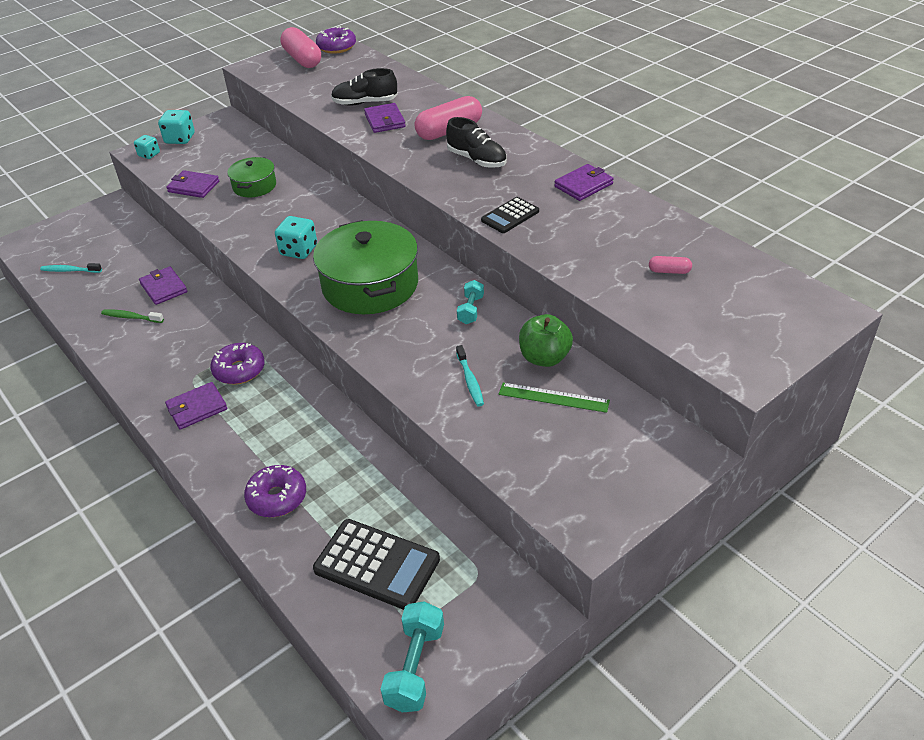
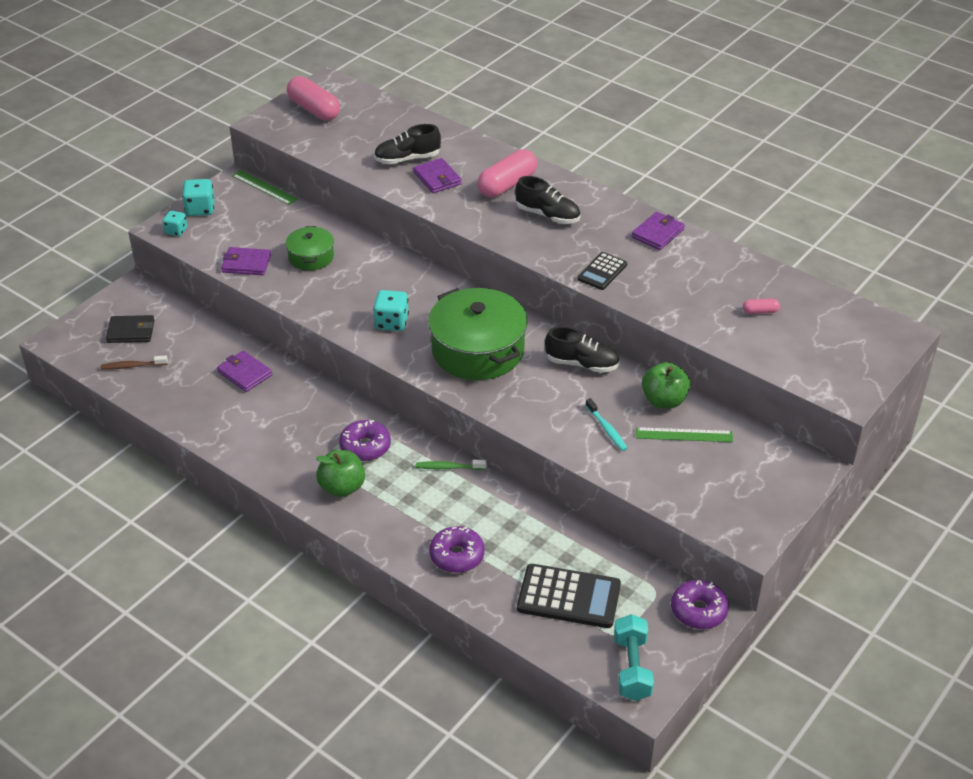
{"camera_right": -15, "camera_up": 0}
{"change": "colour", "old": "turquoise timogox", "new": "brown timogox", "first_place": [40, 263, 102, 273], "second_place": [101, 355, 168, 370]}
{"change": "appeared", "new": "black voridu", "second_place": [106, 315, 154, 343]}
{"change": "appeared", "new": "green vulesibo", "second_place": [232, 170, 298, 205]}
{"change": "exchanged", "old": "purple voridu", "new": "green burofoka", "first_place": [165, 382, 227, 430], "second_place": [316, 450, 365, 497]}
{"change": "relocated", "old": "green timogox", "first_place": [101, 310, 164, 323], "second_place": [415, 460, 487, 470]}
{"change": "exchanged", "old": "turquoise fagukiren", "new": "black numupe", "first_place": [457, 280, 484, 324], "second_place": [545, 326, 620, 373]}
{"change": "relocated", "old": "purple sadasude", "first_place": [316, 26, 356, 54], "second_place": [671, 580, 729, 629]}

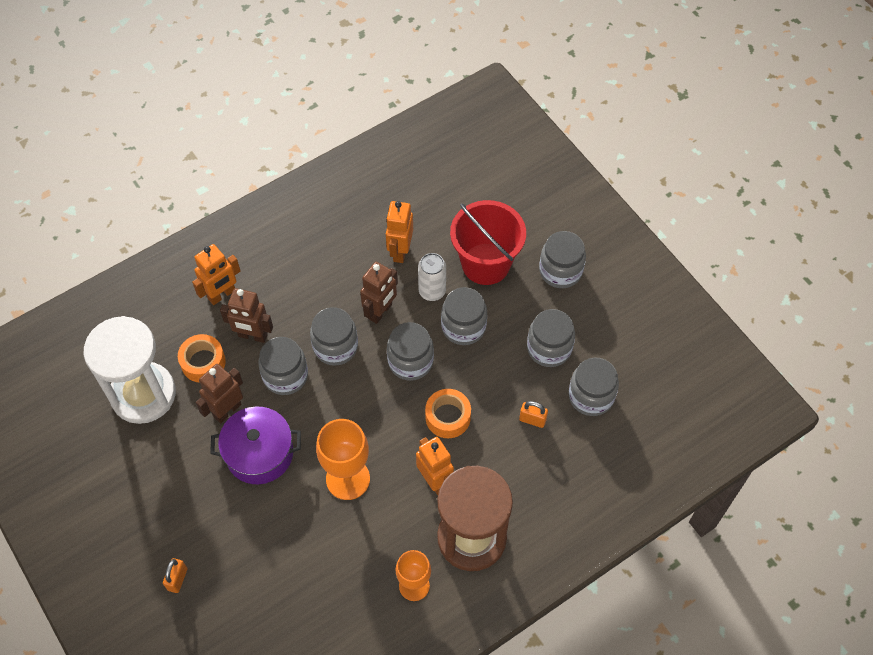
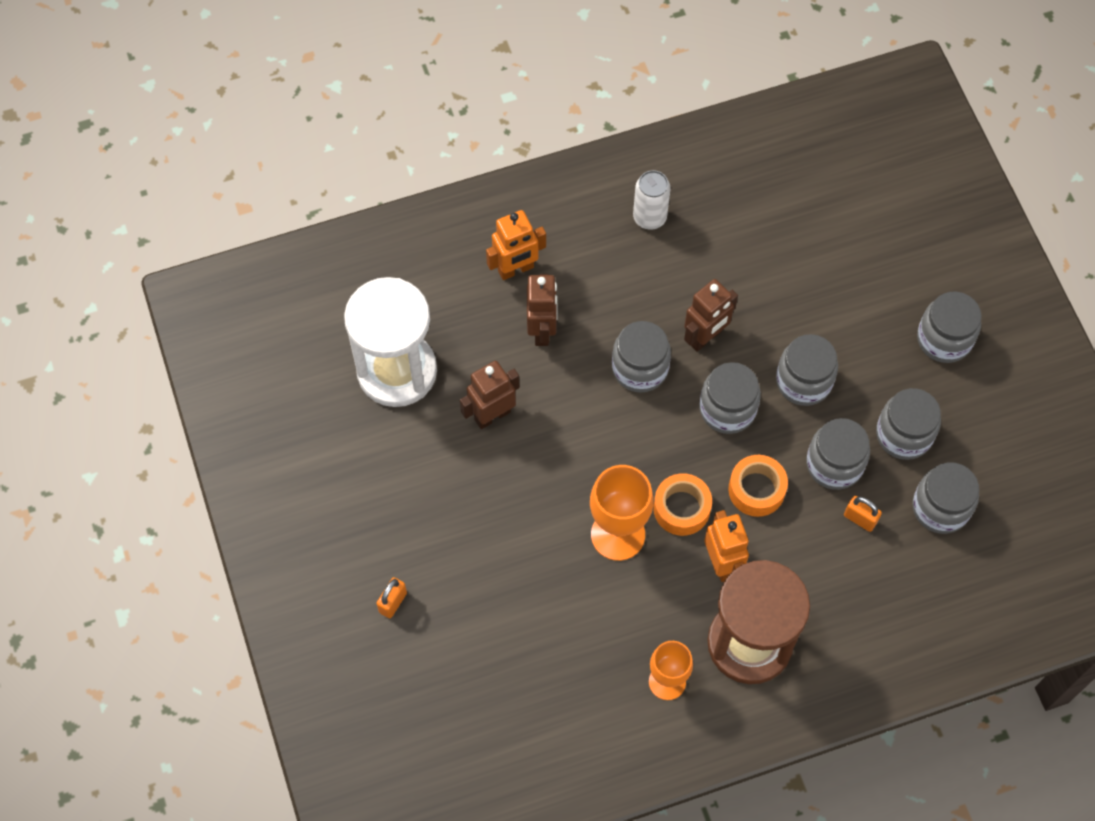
{"camera_right": 15, "camera_up": 5}
{"change": "spun", "old": "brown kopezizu", "first_place": [220, 288, 273, 343], "second_place": [527, 274, 557, 346], "degrees": -120}
{"change": "relocated", "old": "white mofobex", "first_place": [418, 253, 446, 301], "second_place": [633, 170, 671, 230]}
{"change": "relocated", "old": "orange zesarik", "first_place": [178, 334, 226, 383], "second_place": [653, 473, 712, 536]}
{"change": "relocated", "old": "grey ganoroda", "first_place": [258, 337, 308, 395], "second_place": [806, 418, 870, 490]}
{"change": "missing", "old": "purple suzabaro", "first_place": [210, 407, 301, 484]}
{"change": "missing", "old": "orange kopezizu", "first_place": [386, 201, 413, 263]}
{"change": "missing", "old": "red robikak", "first_place": [450, 200, 526, 285]}

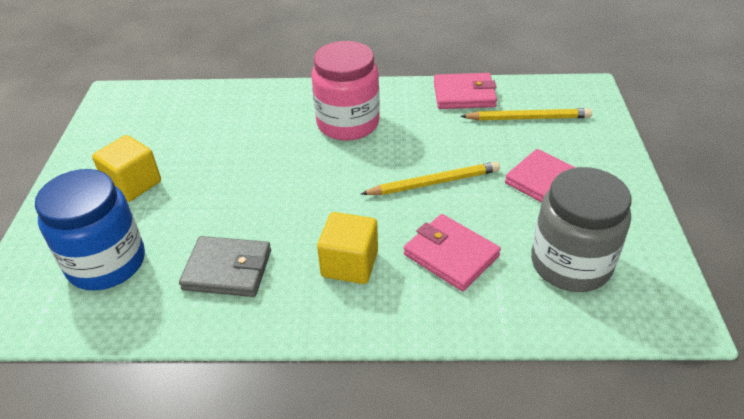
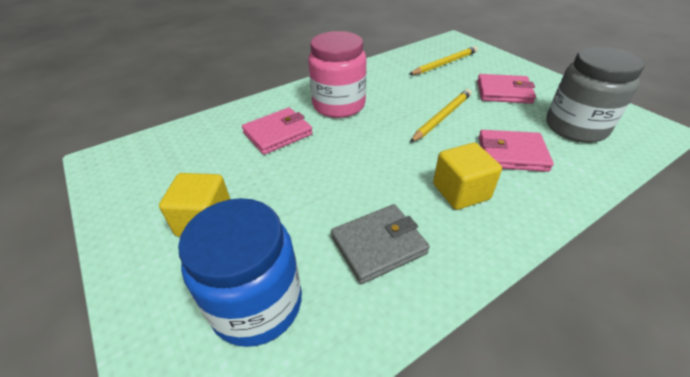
{"camera_right": -35, "camera_up": 0}
{"change": "relocated", "old": "pink voridu", "first_place": [434, 73, 497, 109], "second_place": [242, 108, 313, 155]}

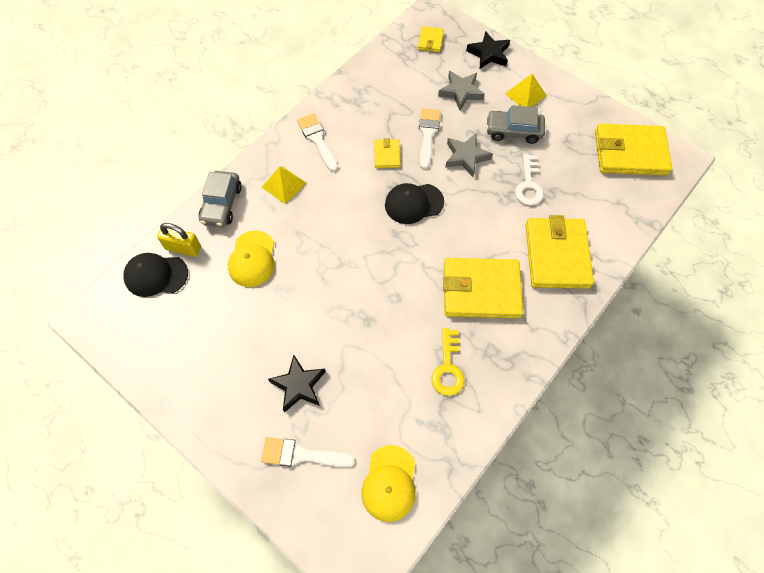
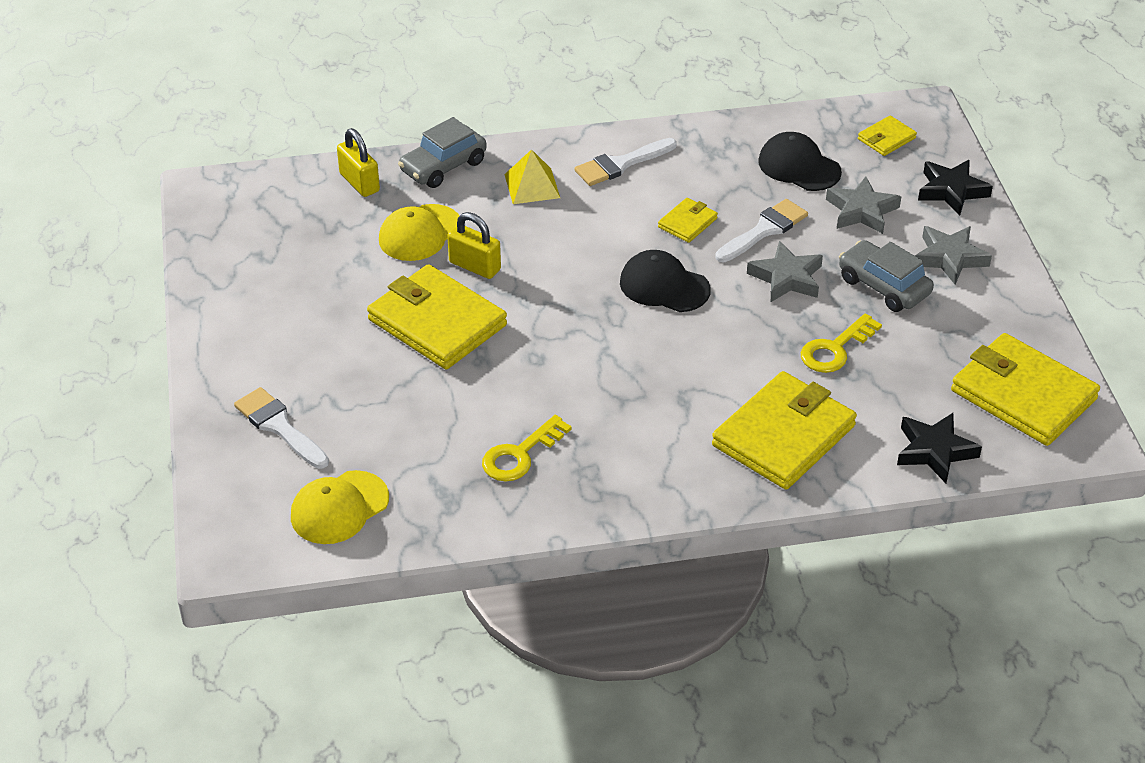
{"camera_right": 40, "camera_up": -20}
{"change": "relocated", "old": "yellow voridu", "first_place": [443, 258, 523, 318], "second_place": [367, 264, 507, 369]}
{"change": "appeared", "new": "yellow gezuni", "second_place": [447, 212, 501, 279]}
{"change": "spun", "old": "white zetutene", "first_place": [297, 113, 338, 172], "second_place": [575, 138, 677, 186], "degrees": -135}
{"change": "relocated", "old": "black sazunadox", "first_place": [123, 253, 188, 297], "second_place": [758, 132, 842, 191]}
{"change": "colour", "old": "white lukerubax", "new": "yellow lukerubax", "first_place": [515, 154, 544, 205], "second_place": [801, 313, 882, 373]}
{"change": "relocated", "old": "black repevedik", "first_place": [268, 355, 326, 413], "second_place": [897, 413, 982, 483]}
{"change": "exchanged", "old": "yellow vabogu", "new": "grey repevedik", "first_place": [505, 74, 547, 107], "second_place": [915, 226, 992, 285]}

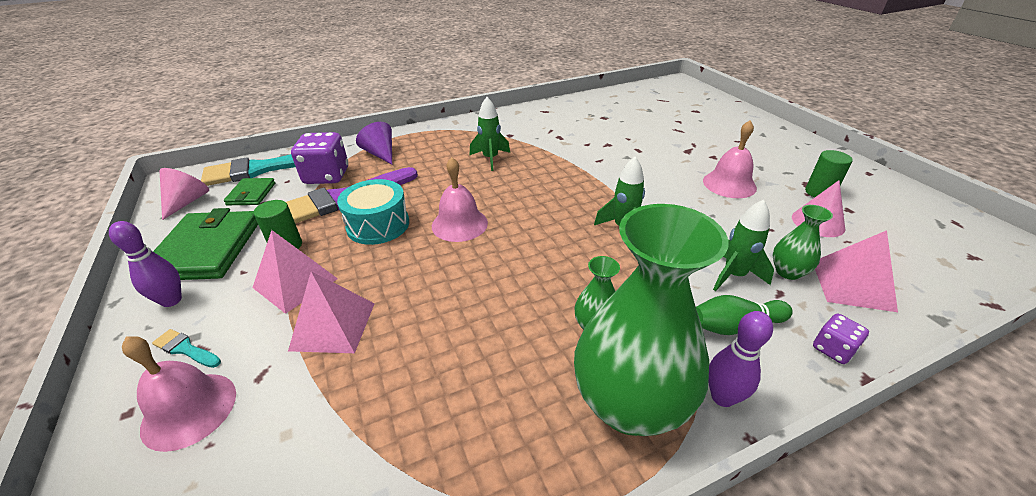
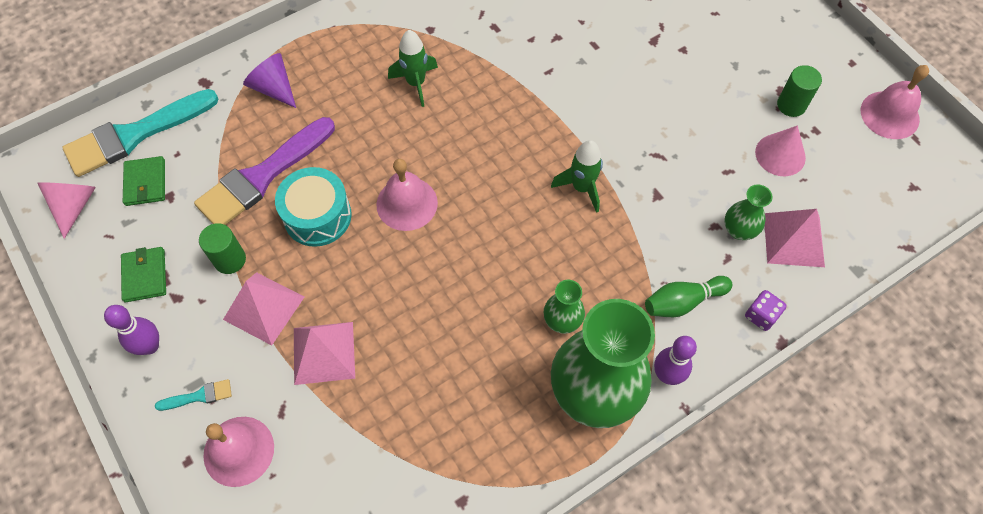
{"camera_right": -10, "camera_up": 25}
{"change": "size", "old": "green voridu", "first_place": [153, 208, 258, 280], "second_place": [121, 247, 166, 302], "factor": 0.52}
{"change": "spun", "old": "turquoise zetutene", "first_place": [152, 329, 221, 368], "second_place": [155, 379, 232, 411], "degrees": 150}
{"change": "relocated", "old": "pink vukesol", "first_place": [703, 120, 757, 198], "second_place": [861, 65, 929, 139]}
{"change": "missing", "old": "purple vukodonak", "first_place": [291, 132, 348, 184]}
{"change": "missing", "old": "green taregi", "first_place": [713, 200, 774, 291]}

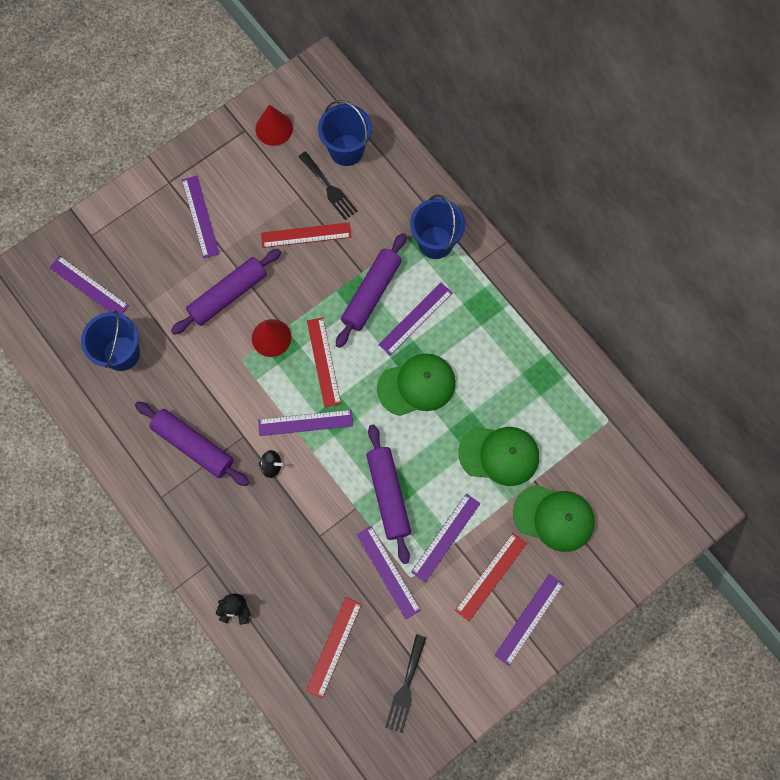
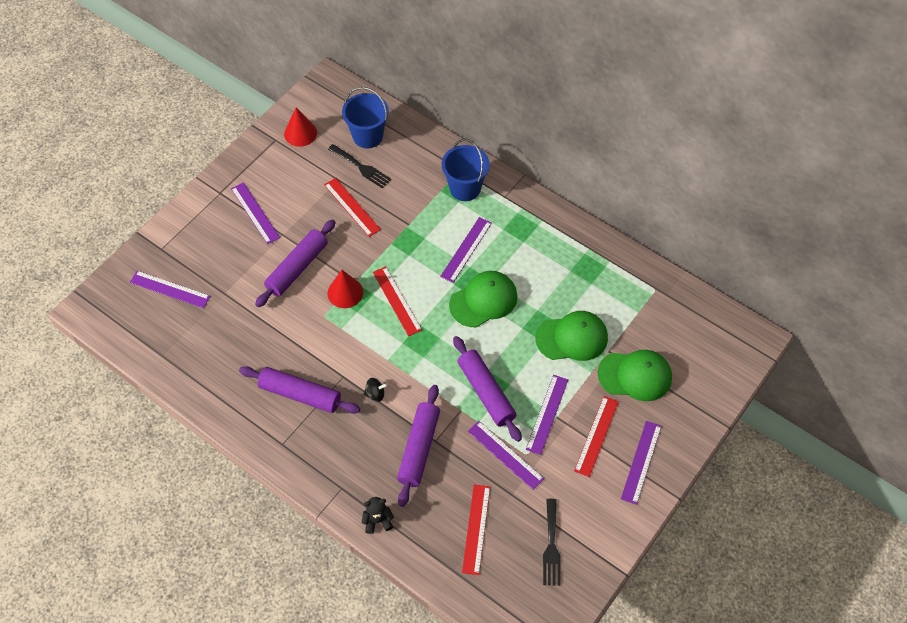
{"camera_right": -15, "camera_up": -15}
{"change": "spun", "old": "red vulesibo", "first_place": [261, 222, 351, 248], "second_place": [324, 178, 381, 237], "degrees": 75}
{"change": "relocated", "old": "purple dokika", "first_place": [336, 233, 406, 348], "second_place": [397, 385, 440, 507]}
{"change": "missing", "old": "blue robikak", "first_place": [81, 310, 140, 371]}
{"change": "missing", "old": "purple vulesibo", "first_place": [258, 410, 353, 436]}

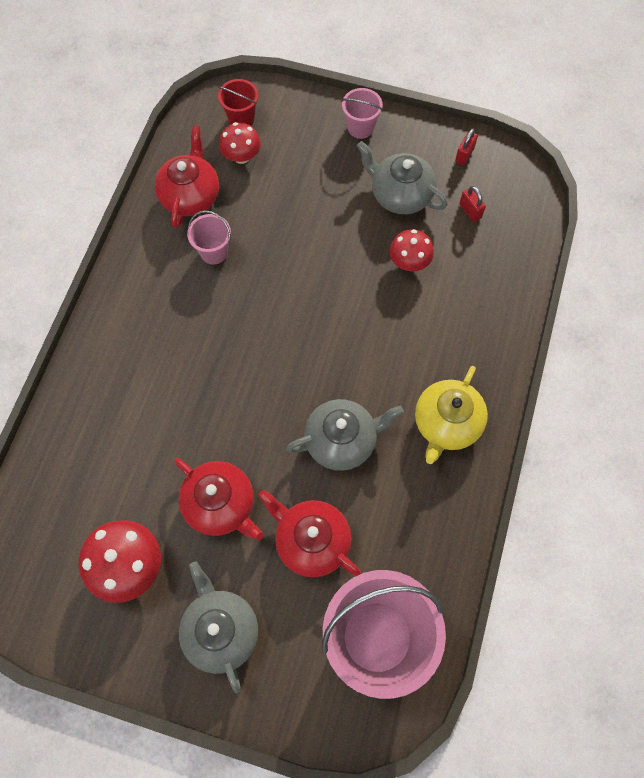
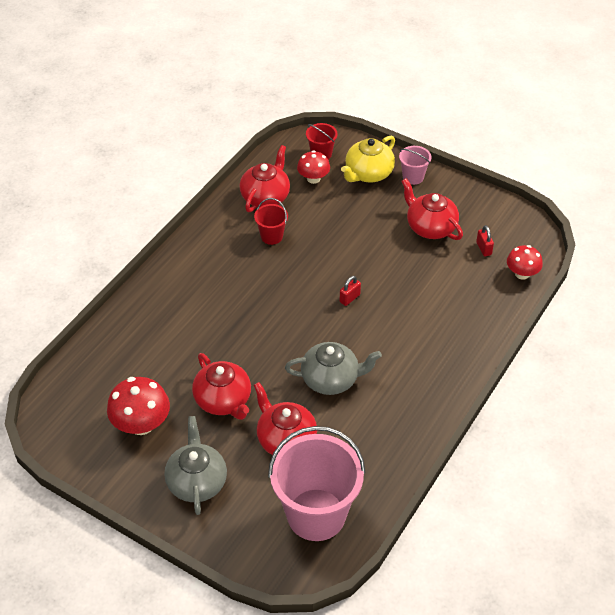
{"camera_right": 15, "camera_up": -20}
{"change": "colour", "old": "pink robikak", "new": "red robikak", "first_place": [187, 210, 231, 264], "second_place": [254, 198, 288, 245]}
{"change": "relocated", "old": "red gezuni", "first_place": [455, 129, 478, 165], "second_place": [339, 276, 361, 306]}
{"change": "relocated", "old": "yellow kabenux", "first_place": [415, 366, 488, 464], "second_place": [341, 136, 395, 183]}
{"change": "colour", "old": "grey kabenux", "new": "red kabenux", "first_place": [357, 141, 448, 214], "second_place": [401, 178, 463, 240]}
{"change": "relocated", "old": "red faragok", "first_place": [390, 229, 434, 271], "second_place": [507, 245, 543, 280]}

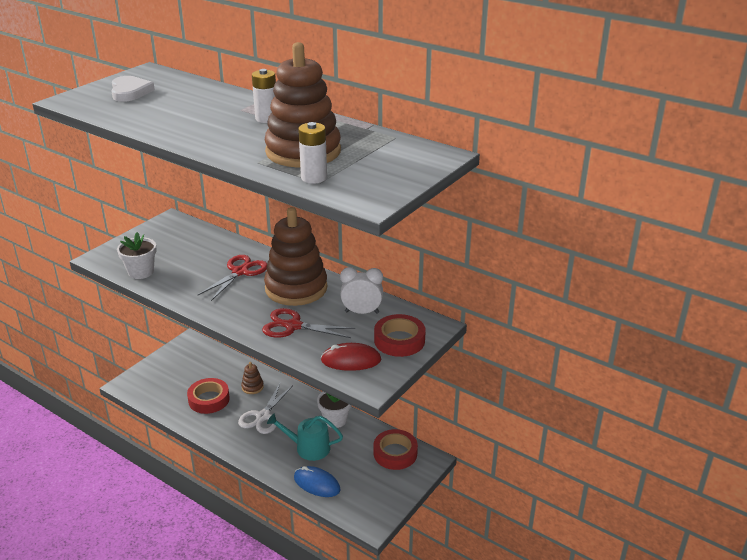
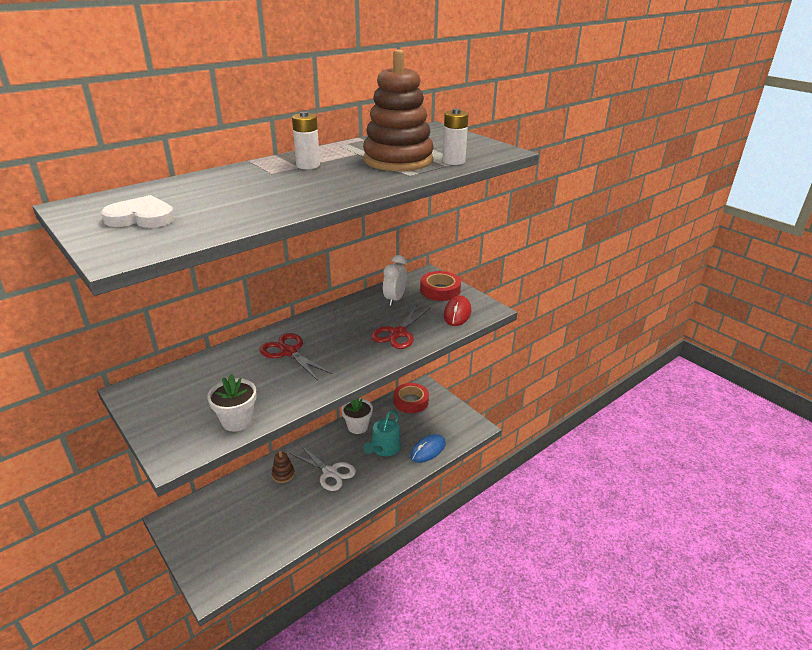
{"camera_right": -75, "camera_up": 0}
{"change": "missing", "old": "red zesarik", "first_place": [187, 378, 230, 414]}
{"change": "missing", "old": "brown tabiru", "first_place": [264, 207, 328, 306]}

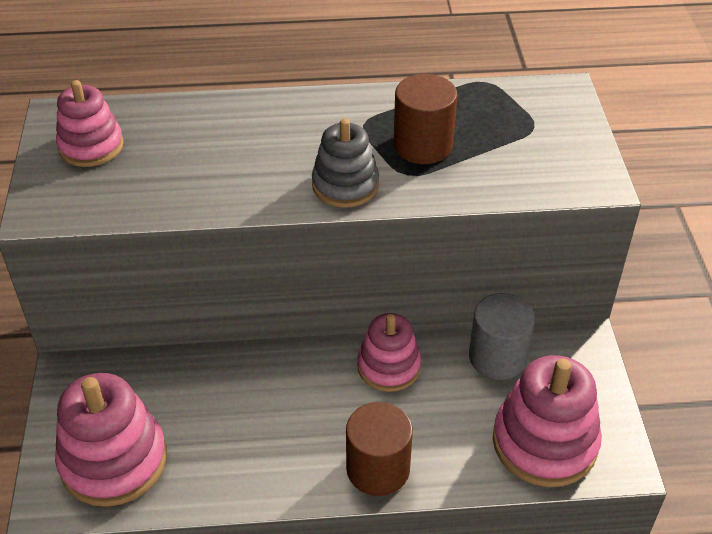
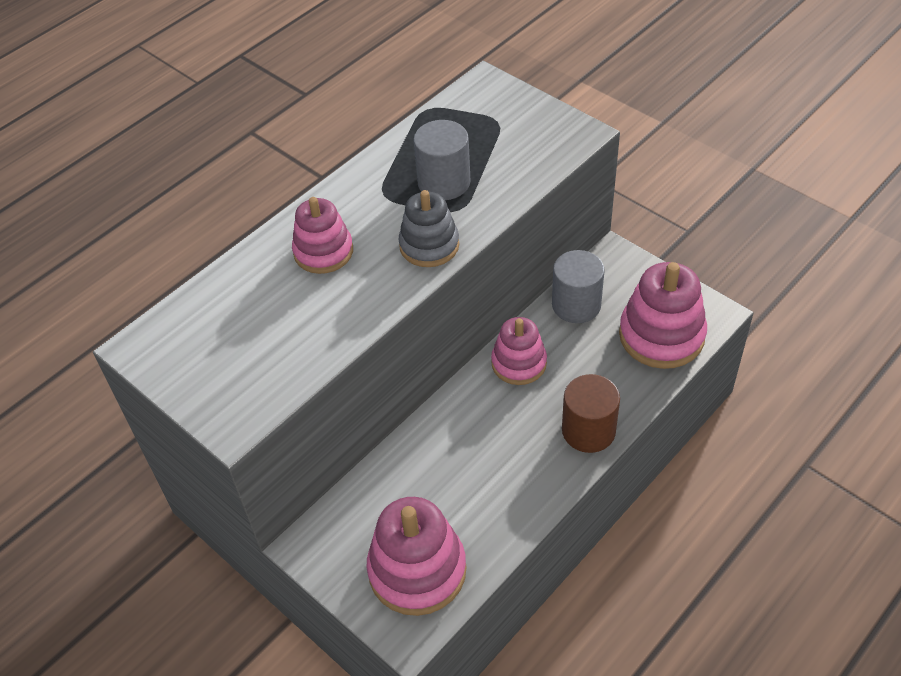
{"camera_right": -40, "camera_up": 5}
{"change": "relocated", "old": "pink tabiru", "first_place": [56, 80, 124, 167], "second_place": [292, 197, 353, 274]}
{"change": "colour", "old": "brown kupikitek", "new": "grey kupikitek", "first_place": [393, 74, 458, 164], "second_place": [413, 120, 470, 200]}

